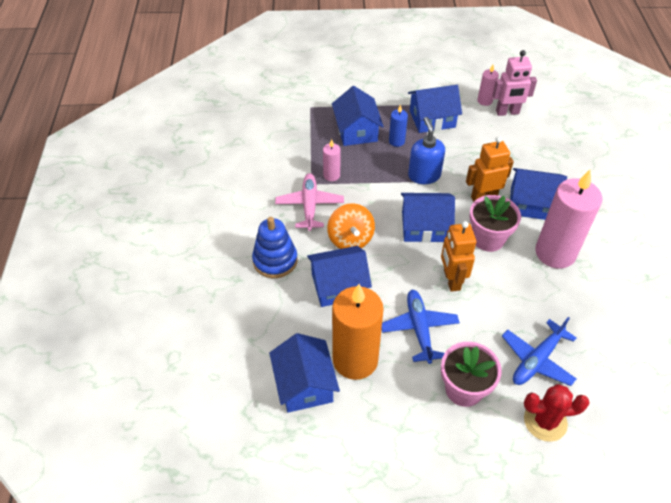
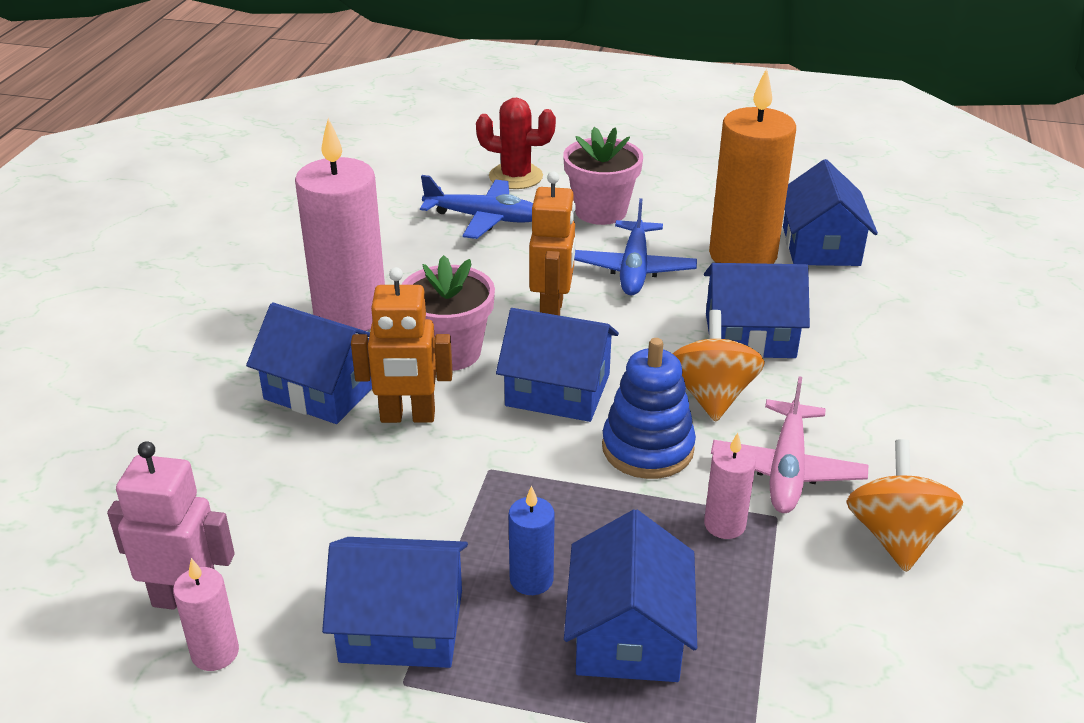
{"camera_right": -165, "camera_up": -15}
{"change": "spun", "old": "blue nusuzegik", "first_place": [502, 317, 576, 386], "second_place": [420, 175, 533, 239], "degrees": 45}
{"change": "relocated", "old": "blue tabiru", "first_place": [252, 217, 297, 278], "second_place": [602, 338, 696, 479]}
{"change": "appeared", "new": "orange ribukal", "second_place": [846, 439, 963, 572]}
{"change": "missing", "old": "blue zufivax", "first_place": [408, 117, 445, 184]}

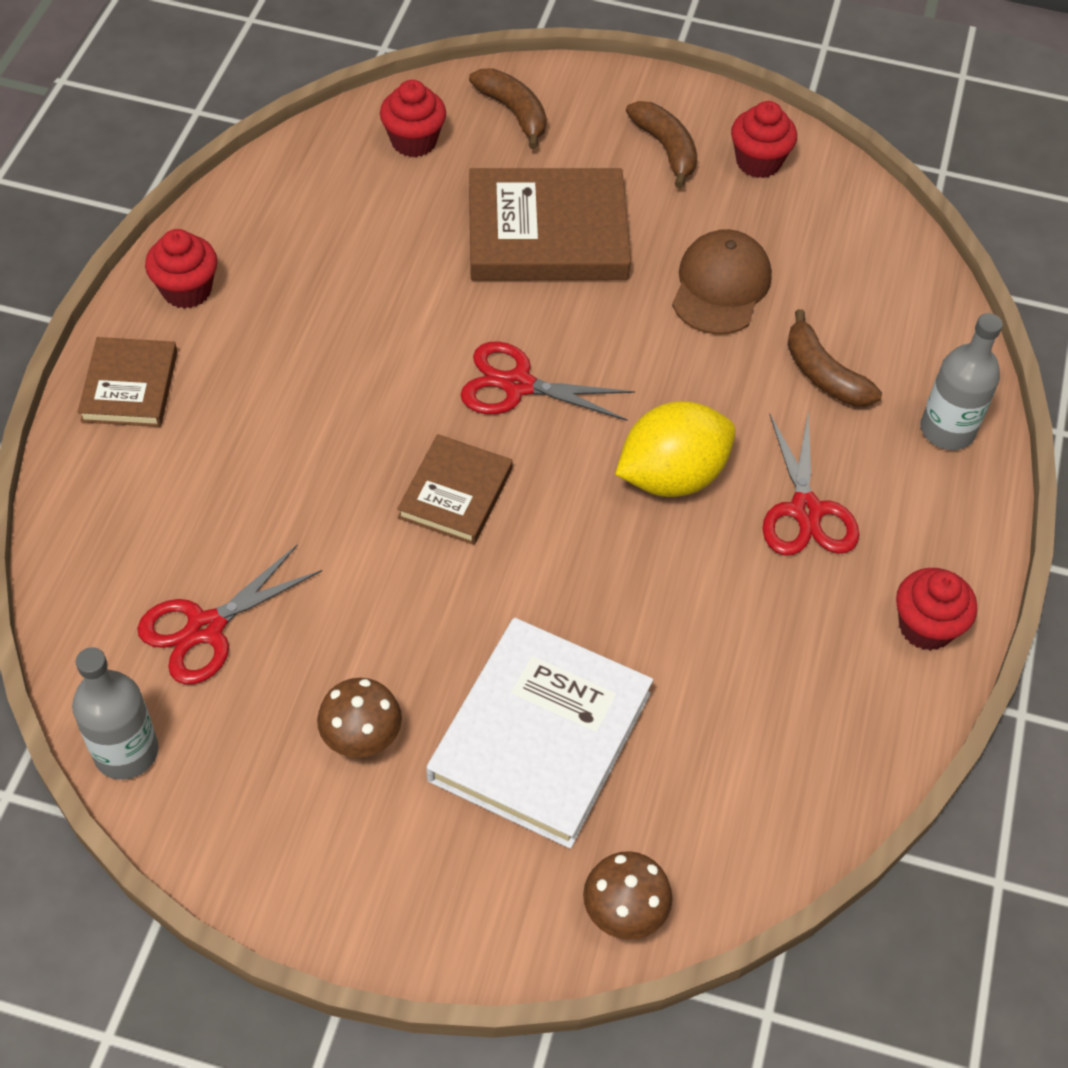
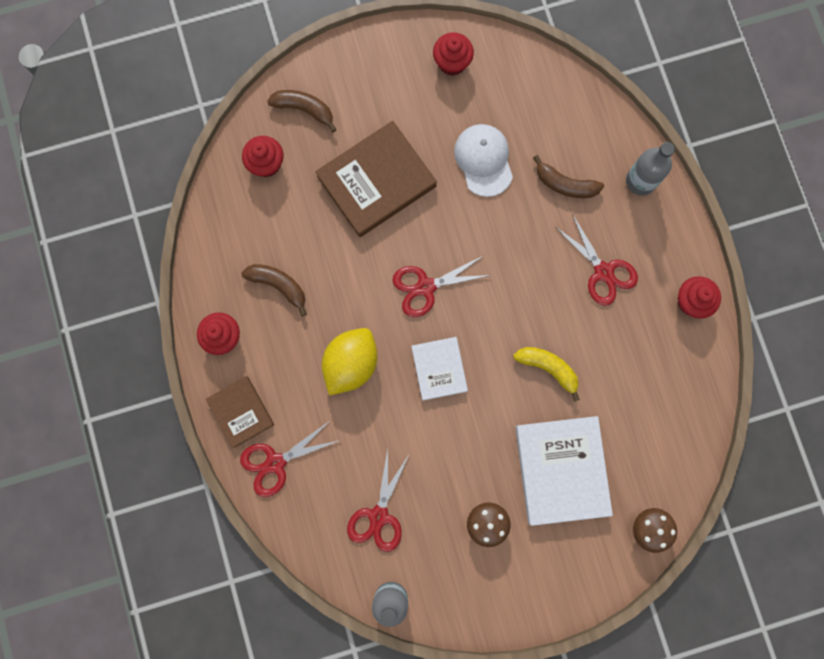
{"camera_right": -30, "camera_up": 25}
{"change": "appeared", "new": "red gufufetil", "second_place": [240, 420, 340, 497]}
{"change": "relocated", "old": "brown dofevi", "first_place": [626, 101, 697, 188], "second_place": [242, 264, 307, 316]}
{"change": "relocated", "old": "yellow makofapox", "first_place": [615, 401, 736, 497], "second_place": [322, 328, 377, 395]}
{"change": "colour", "old": "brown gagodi", "new": "white gagodi", "first_place": [397, 434, 513, 545], "second_place": [412, 337, 468, 401]}
{"change": "colour", "old": "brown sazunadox", "new": "white sazunadox", "first_place": [672, 229, 772, 335], "second_place": [454, 124, 513, 197]}
{"change": "appeared", "new": "yellow dofevi", "second_place": [513, 347, 580, 402]}

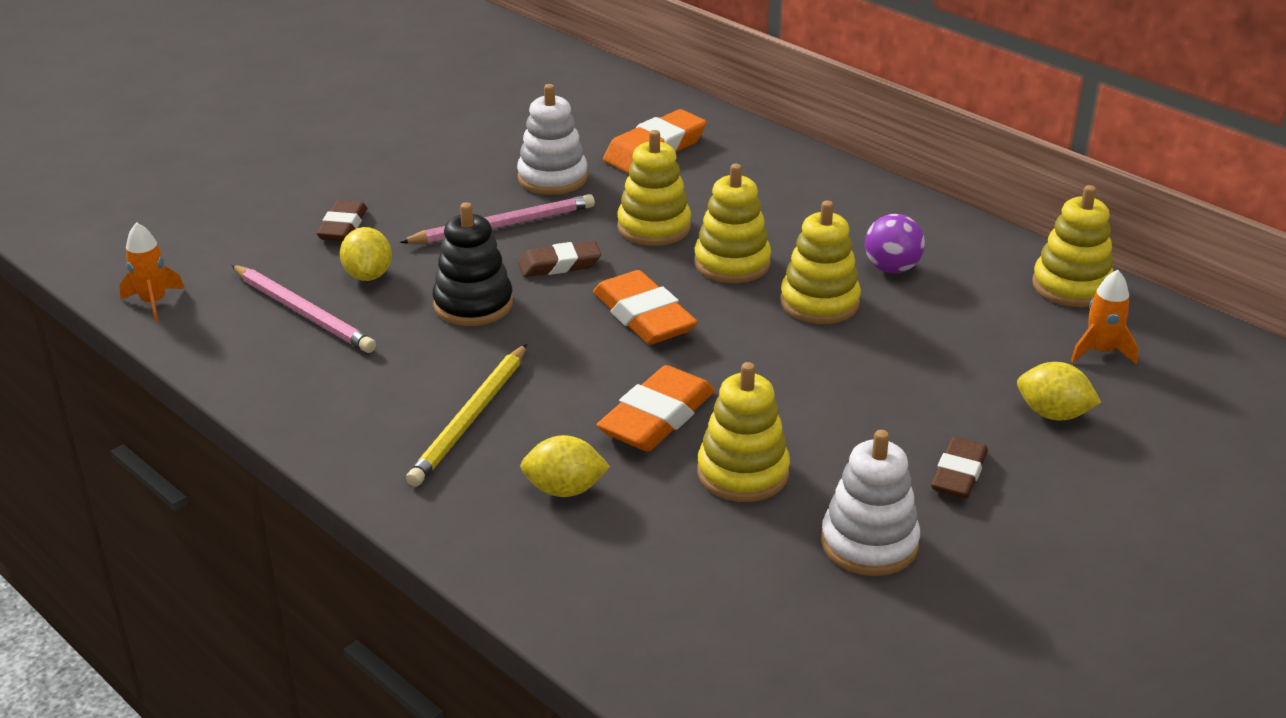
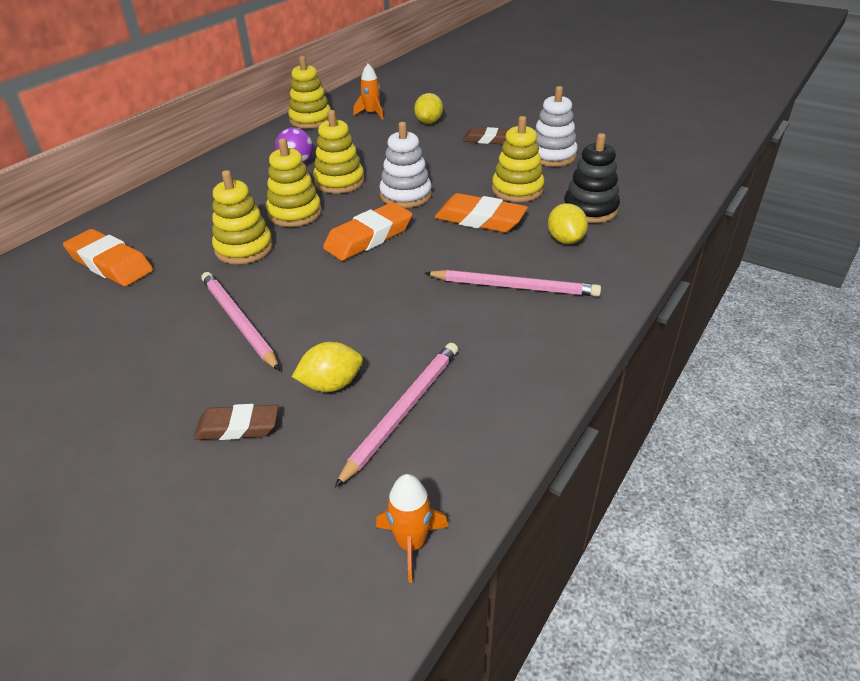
{"camera_right": -100, "camera_up": 5}
{"change": "relocated", "old": "white tabiru", "first_place": [517, 84, 588, 195], "second_place": [379, 122, 432, 208]}
{"change": "colour", "old": "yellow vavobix", "new": "pink vavobix", "first_place": [406, 344, 527, 487], "second_place": [425, 270, 601, 297]}
{"change": "relocated", "old": "black tabiru", "first_place": [432, 202, 513, 326], "second_place": [564, 133, 620, 223]}
{"change": "missing", "old": "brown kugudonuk", "first_place": [518, 241, 601, 277]}

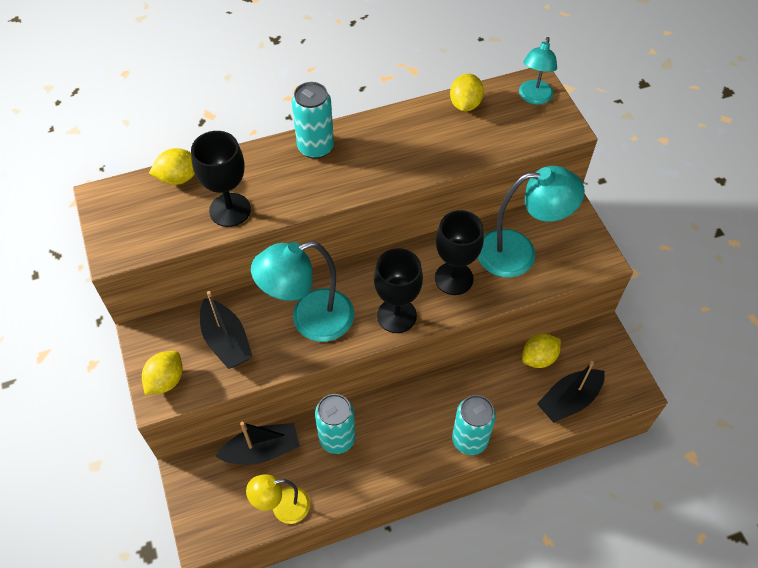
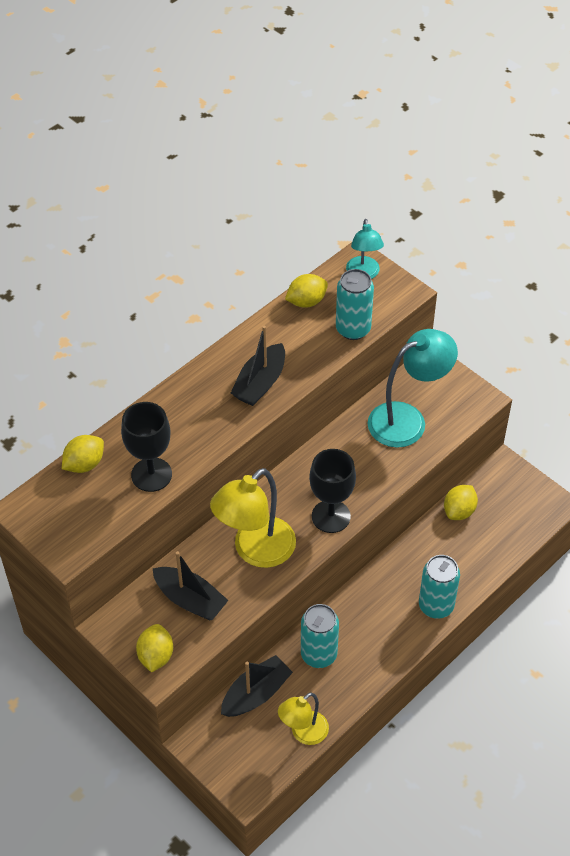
{"camera_right": -25, "camera_up": -5}
{"change": "colour", "old": "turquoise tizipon", "new": "yellow tizipon", "first_place": [251, 241, 354, 342], "second_place": [210, 468, 296, 568]}
{"change": "relocated", "old": "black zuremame", "first_place": [537, 361, 605, 423], "second_place": [231, 326, 285, 406]}
{"change": "spun", "old": "yellow makofapox", "first_place": [450, 74, 484, 111], "second_place": [285, 274, 328, 308], "degrees": 75}
{"change": "relocated", "old": "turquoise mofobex", "first_place": [292, 82, 334, 159], "second_place": [336, 269, 374, 340]}
{"change": "missing", "old": "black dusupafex", "first_place": [435, 210, 484, 295]}

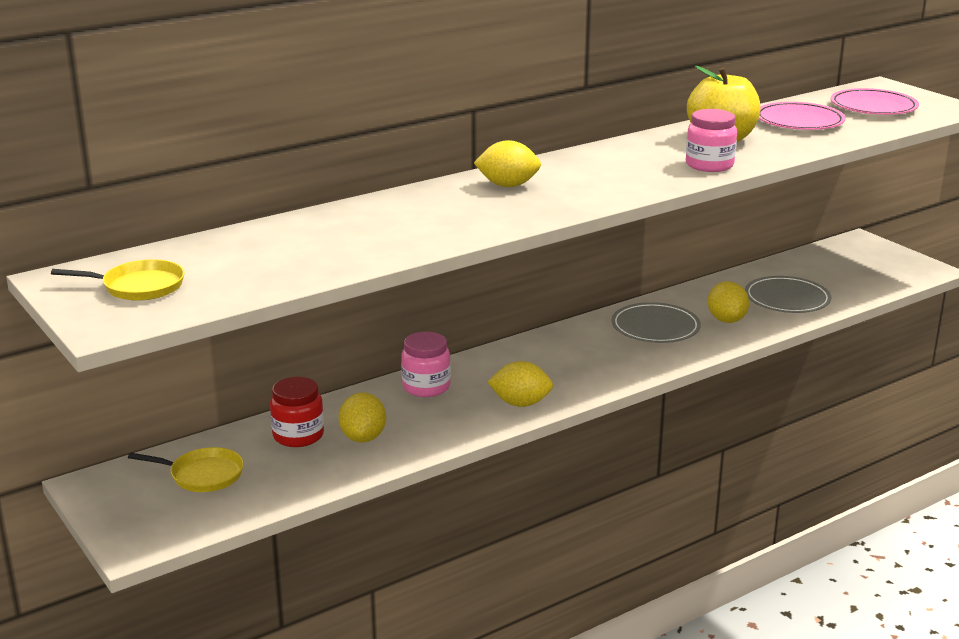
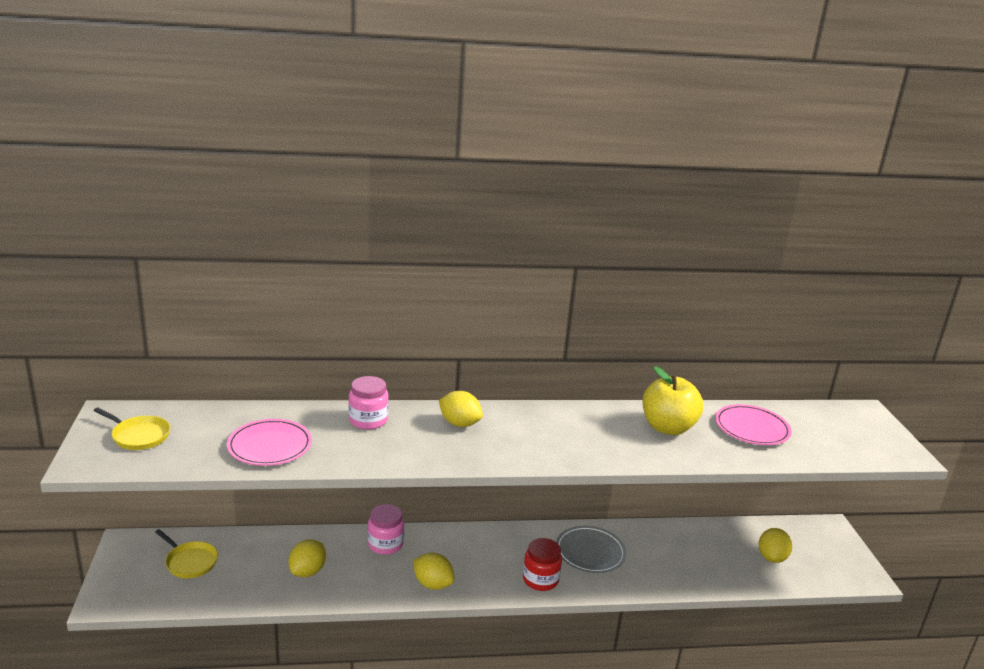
{"camera_right": 25, "camera_up": 0}
{"change": "relocated", "old": "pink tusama", "first_place": [830, 88, 919, 115], "second_place": [227, 419, 312, 466]}
{"change": "relocated", "old": "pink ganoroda", "first_place": [686, 109, 737, 172], "second_place": [349, 376, 389, 430]}
{"change": "relocated", "old": "red ganoroda", "first_place": [270, 377, 324, 447], "second_place": [523, 538, 562, 591]}
{"change": "relocated", "old": "yellow makofapox", "first_place": [708, 281, 749, 323], "second_place": [759, 528, 792, 563]}
{"change": "missing", "old": "grey tusama", "first_place": [745, 276, 831, 313]}

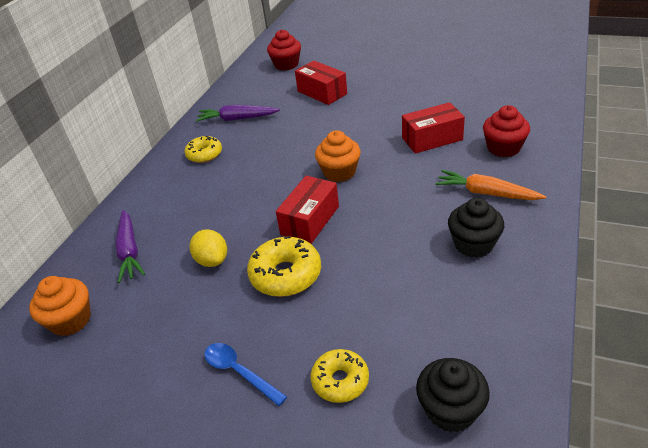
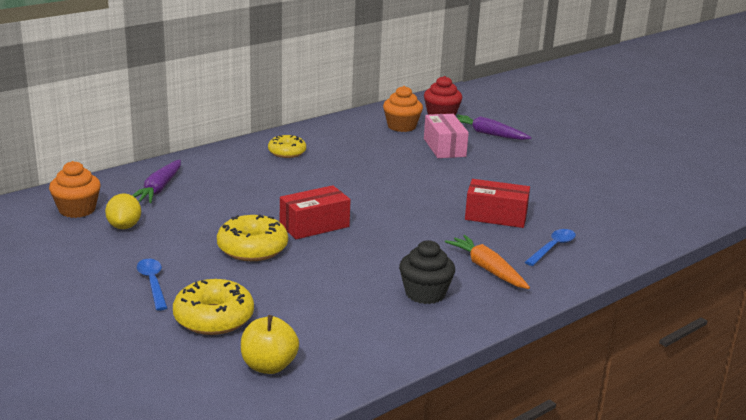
{"camera_right": 25, "camera_up": -15}
{"change": "relocated", "old": "yellow makofapox", "first_place": [190, 229, 227, 267], "second_place": [105, 193, 141, 229]}
{"change": "size", "old": "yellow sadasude", "first_place": [310, 349, 369, 403], "second_place": [173, 279, 254, 335], "factor": 1.52}
{"change": "exchanged", "old": "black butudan", "new": "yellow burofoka", "first_place": [416, 358, 490, 432], "second_place": [241, 315, 299, 374]}
{"change": "relocated", "old": "orange butudan", "first_place": [315, 130, 361, 182], "second_place": [383, 86, 423, 132]}
{"change": "colour", "old": "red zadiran", "new": "pink zadiran", "first_place": [295, 61, 347, 105], "second_place": [424, 114, 469, 158]}
{"change": "relocated", "old": "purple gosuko", "first_place": [196, 105, 280, 122], "second_place": [457, 115, 531, 140]}
{"change": "exchanged", "old": "red butudan", "new": "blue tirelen", "first_place": [483, 105, 530, 157], "second_place": [525, 229, 576, 266]}

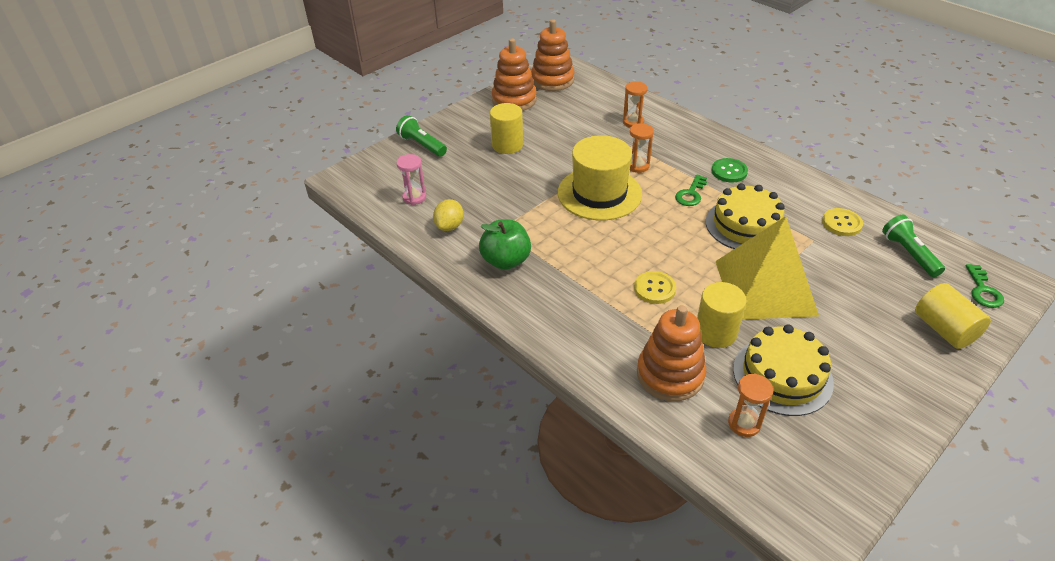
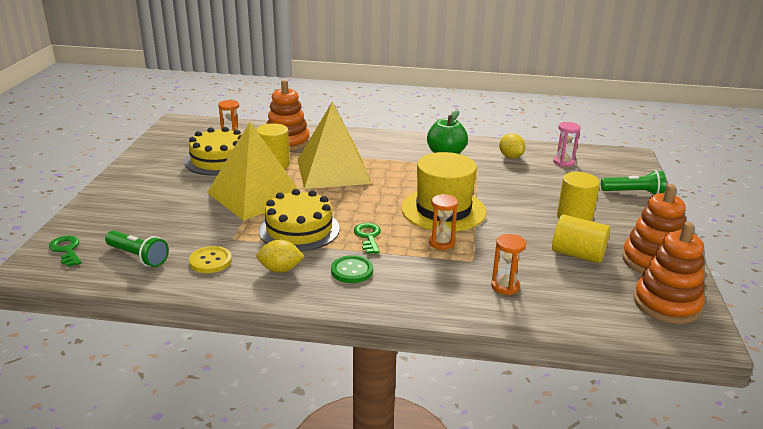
{"camera_right": 140, "camera_up": -15}
{"change": "appeared", "new": "yellow makofapox", "second_place": [256, 240, 305, 273]}
{"change": "exchanged", "old": "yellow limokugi", "new": "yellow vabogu", "first_place": [634, 271, 676, 304], "second_place": [298, 101, 372, 189]}
{"change": "relocated", "old": "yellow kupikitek", "first_place": [915, 283, 991, 349], "second_place": [552, 215, 610, 263]}

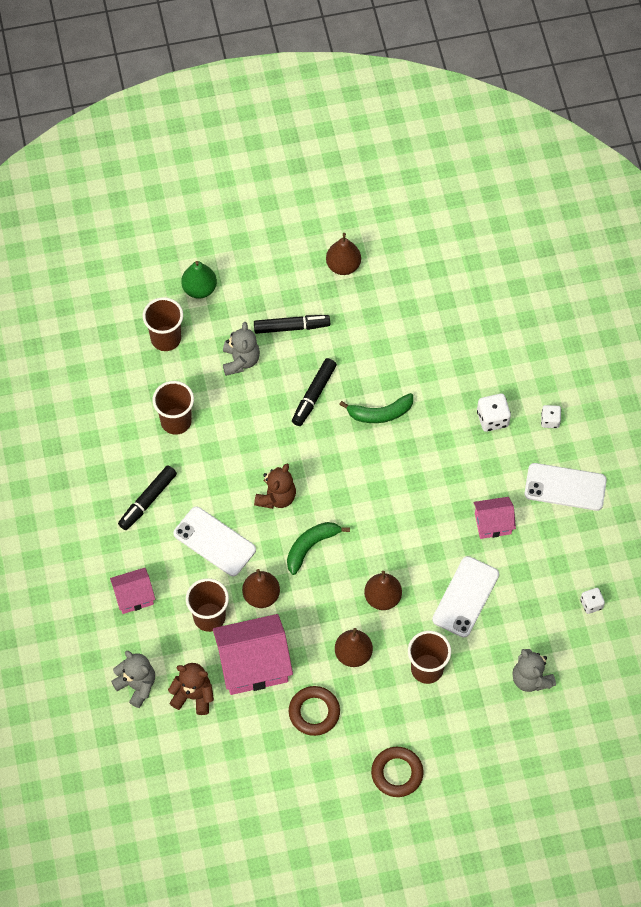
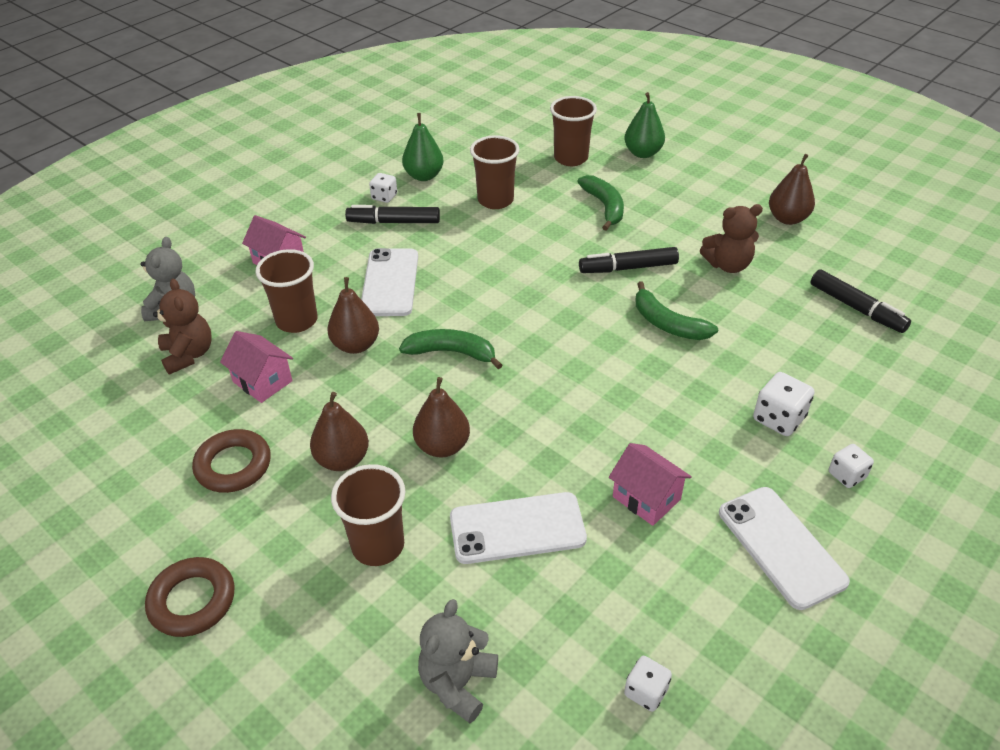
{"camera_right": 55, "camera_up": -20}
{"change": "size", "old": "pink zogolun", "first_place": [213, 614, 293, 695], "second_place": [220, 331, 293, 403], "factor": 0.56}
{"change": "appeared", "new": "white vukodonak", "second_place": [369, 173, 397, 203]}
{"change": "appeared", "new": "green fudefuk", "second_place": [402, 113, 444, 181]}
{"change": "exchanged", "old": "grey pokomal", "new": "green dofevi", "first_place": [223, 322, 260, 376], "second_place": [577, 175, 624, 230]}
{"change": "relocated", "old": "brown pokomal", "first_place": [254, 464, 296, 509], "second_place": [700, 204, 763, 273]}
{"change": "relocated", "old": "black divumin", "first_place": [254, 315, 330, 334], "second_place": [811, 269, 911, 333]}

